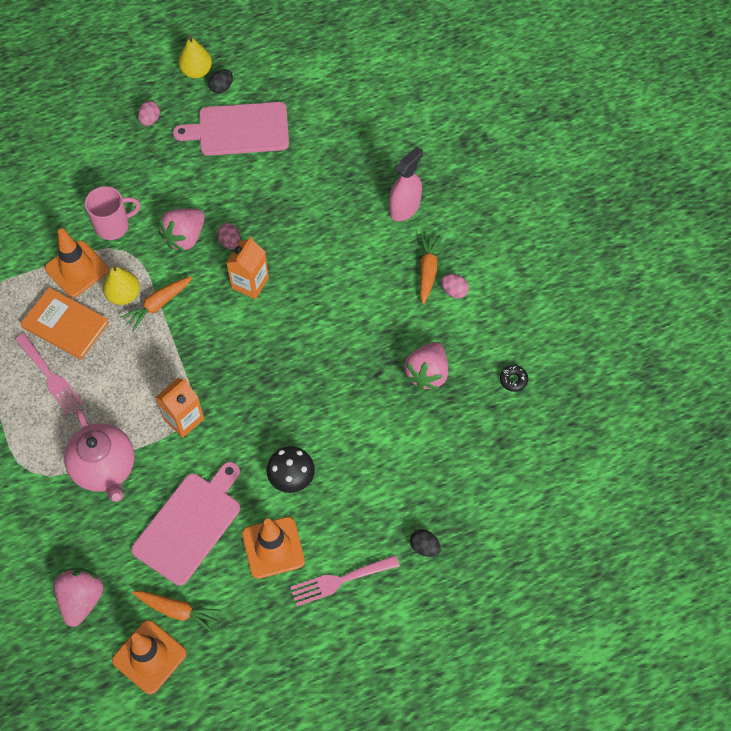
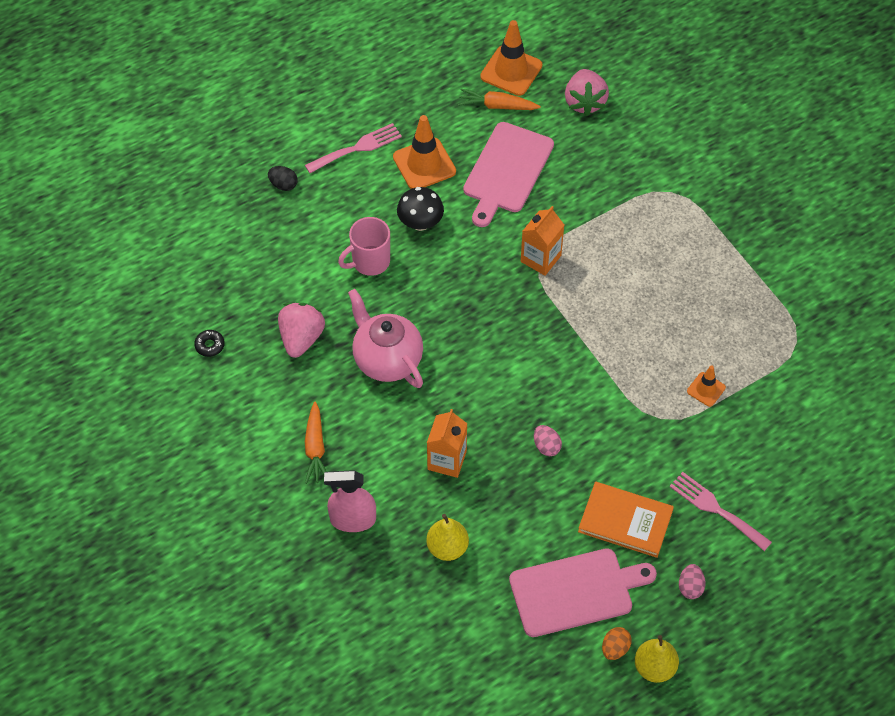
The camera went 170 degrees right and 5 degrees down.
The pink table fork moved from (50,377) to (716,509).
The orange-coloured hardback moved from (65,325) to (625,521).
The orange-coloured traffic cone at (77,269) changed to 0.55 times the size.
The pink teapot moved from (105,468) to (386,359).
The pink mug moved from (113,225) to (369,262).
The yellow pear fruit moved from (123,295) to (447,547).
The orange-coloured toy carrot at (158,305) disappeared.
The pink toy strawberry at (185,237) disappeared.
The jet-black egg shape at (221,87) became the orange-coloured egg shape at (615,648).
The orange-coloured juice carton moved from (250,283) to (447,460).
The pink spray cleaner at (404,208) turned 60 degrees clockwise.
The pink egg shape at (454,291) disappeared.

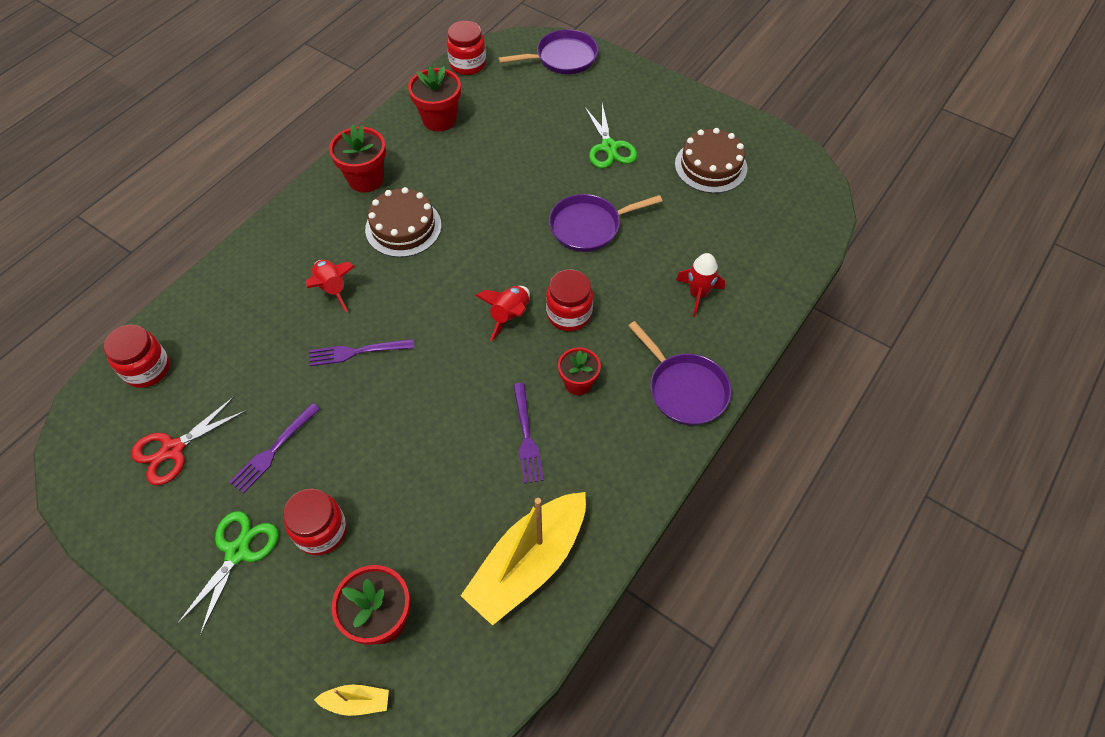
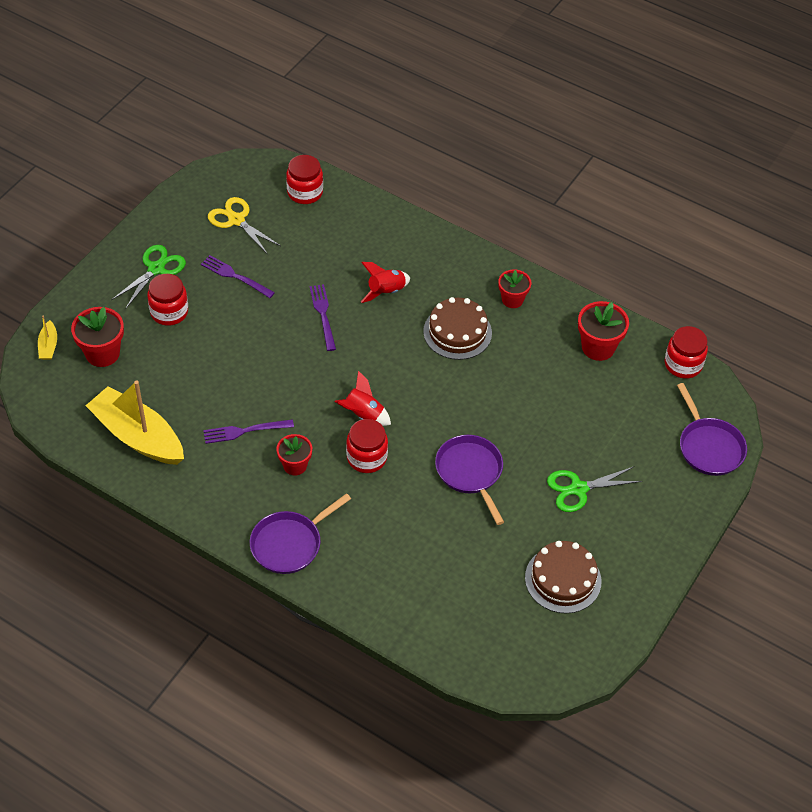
The camera went 85 degrees right and 5 degrees down.
The scarlet shears at (173,449) became the yellow shears at (236,220).
The leaf-green shears at (238,552) turned 75 degrees counterclockwise.
The scarlet potted plant at (366,179) changed to 0.67 times the size.
The scarlet spaceship at (698,294) disappeared.

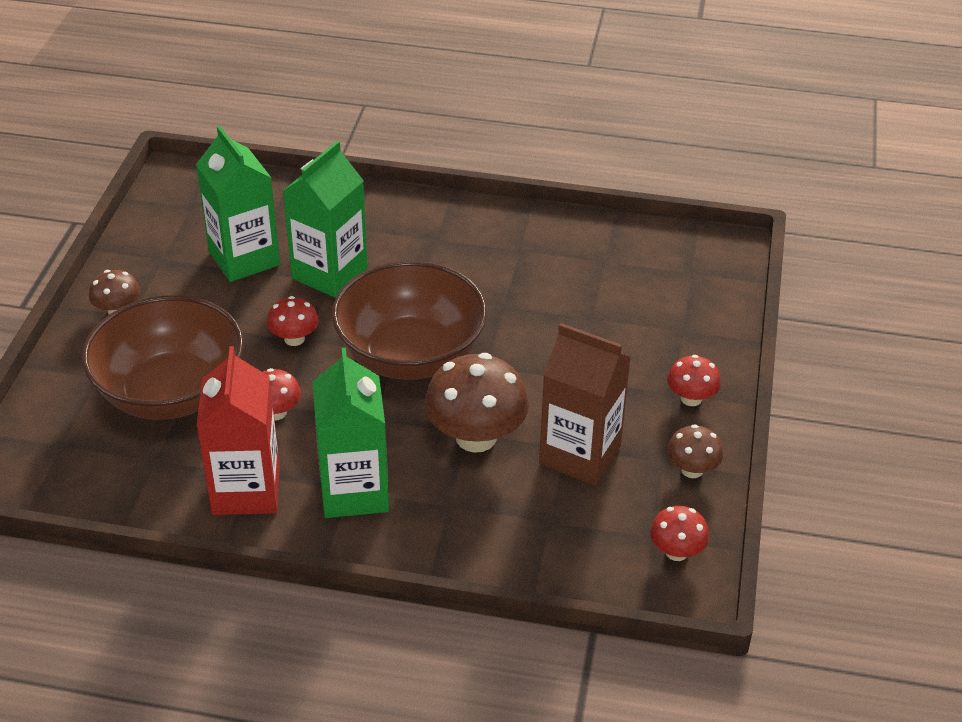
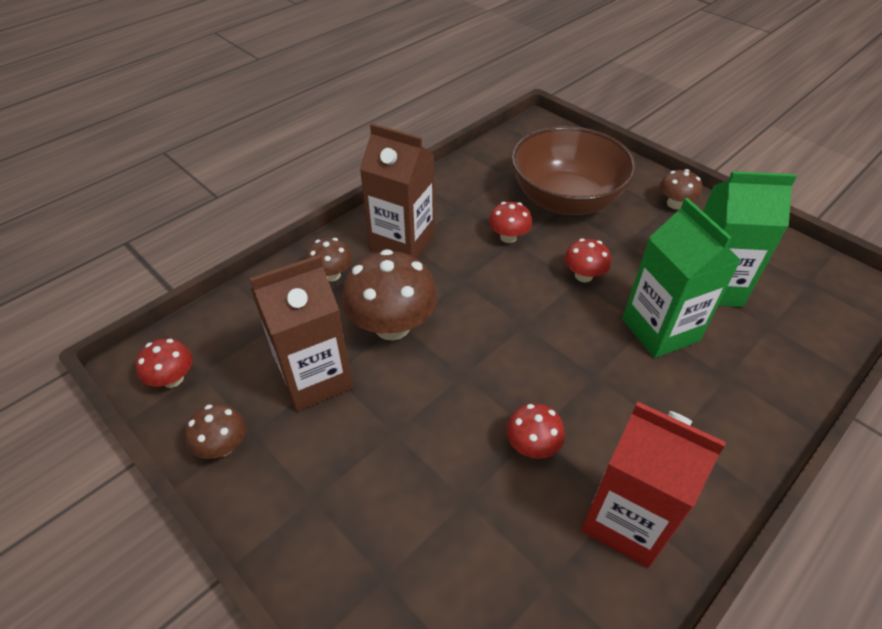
The camera went 125 degrees right and 5 degrees up.
The scarlet juice carton moved from (246,490) to (626,520).
The leaf-green juice carton at (354,491) became the russet juice carton at (402,243).
The russet serving bowl at (410,356) disappeared.
The scarlet fungus moved from (691,398) to (532,446).
The russet fungus at (331,275) appeared.

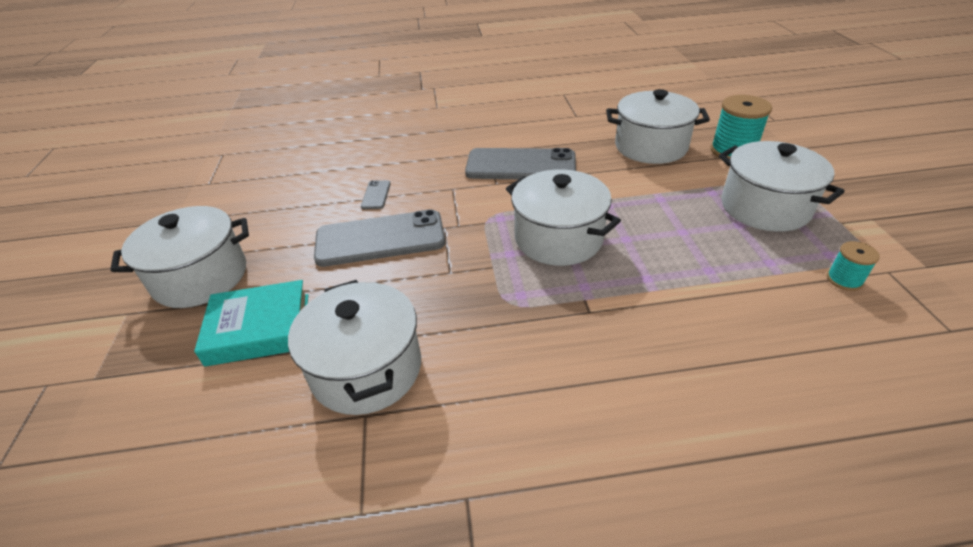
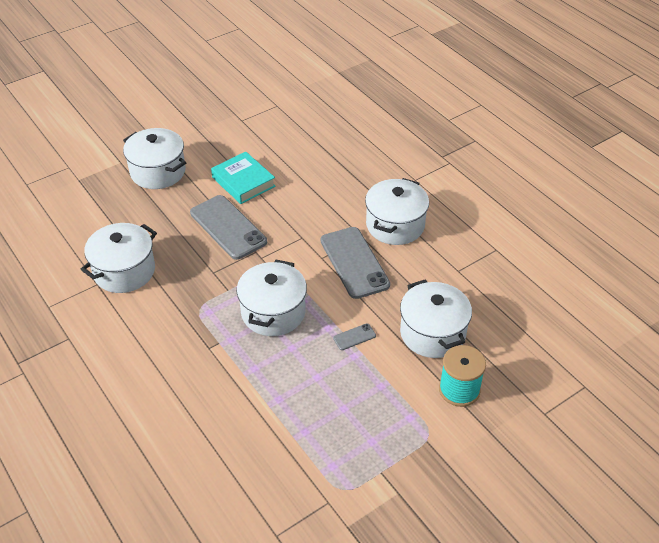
The camera went 60 degrees right and 5 degrees up.
The turquoise hardback moved from (259,329) to (243,182).
The ash-grey smartphone moved from (376,195) to (354,337).
The white stockpot moved from (764,207) to (395,225).
The turquoise reel of thread at (844,280) disappeared.

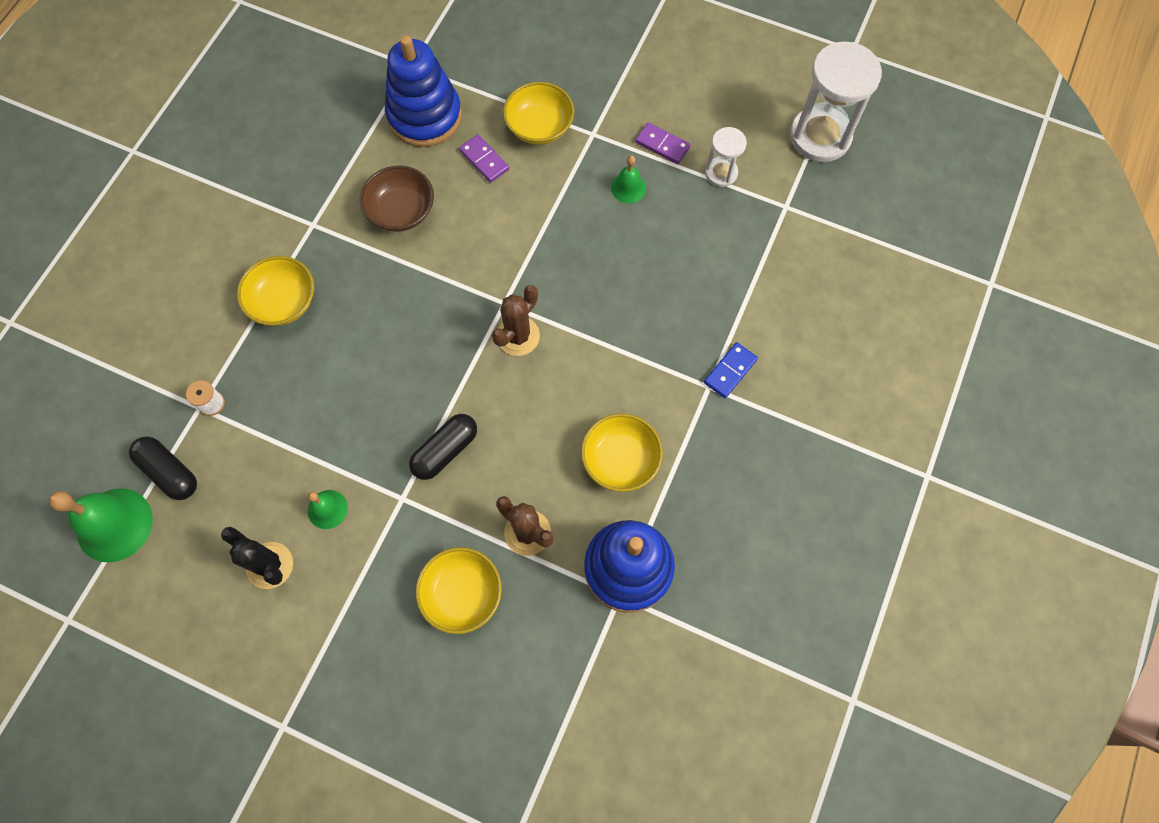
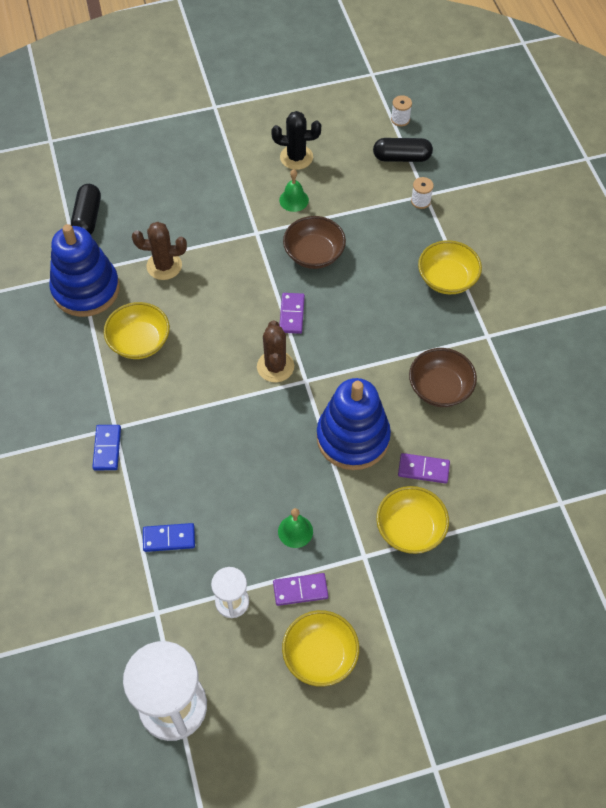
The camera went 140 degrees right and 10 degrees down.
The leaf-green bell at (114,524) was replaced by the white reel of thread at (400,119).
The blue ring stacker moved from (425,116) to (353,438).
The jet-black pill moved from (445,451) to (88,218).
The yellow serving bowl moved from (462,594) to (320,655).
The blue domino tile at (169,538) appeared.
The royal purple domino tile at (291,314) appeared.
The russet serving bowl at (314,254) appeared.

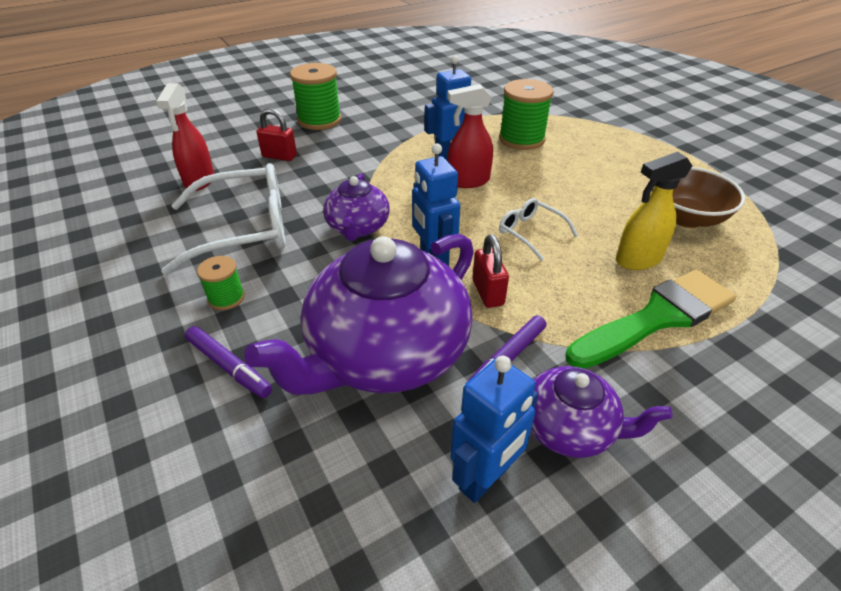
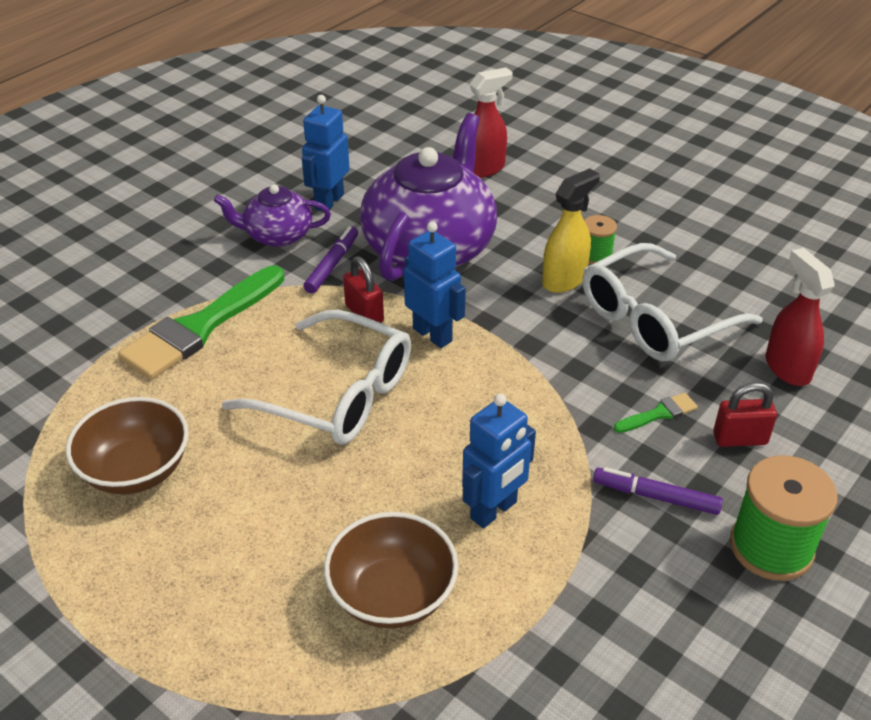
The camera went 160 degrees right and 0 degrees up.
The royal purple marker pen moved from (229,367) to (655,496).
The royal purple teapot at (358,227) disappeared.
The scarlet spray cleaner moved from (468,181) to (484,169).
The leaf-green reel of thread at (521,139) was replaced by the russet serving bowl at (392,595).
The white eyeglasses at (531,233) changed to 2.00 times the size.
The yellow spray cleaner moved from (638,260) to (564,280).
The leaf-green brush at (659,414) appeared.

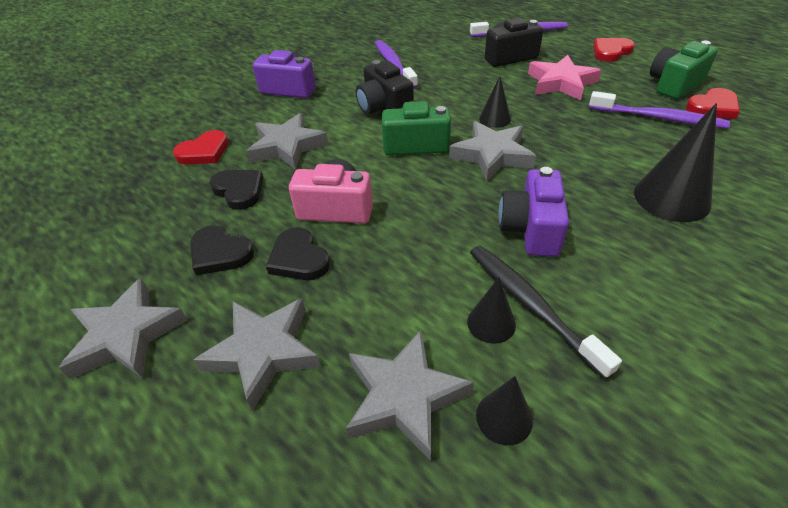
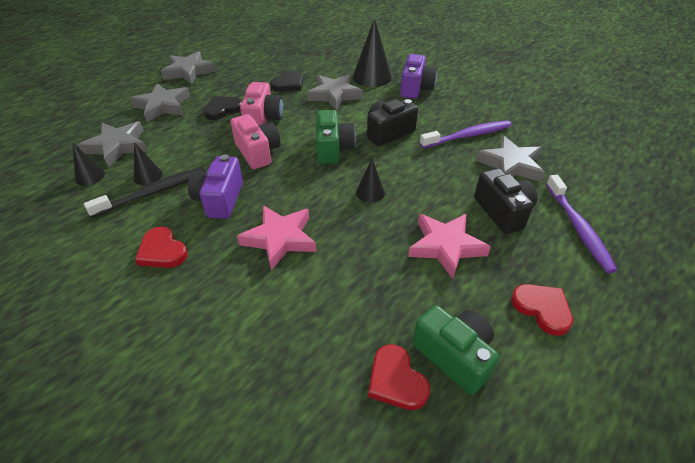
The camera went 85 degrees right and 0 degrees up.
The scarlet heart shape moved from (204,152) to (162,251).
The jet-black heart shape at (220,253) disappeared.
The ash-grey star shape moved from (492,155) to (510,165).
The royal purple photo camera at (531,229) turned 90 degrees counterclockwise.
The royal purple toothbrush at (658,118) disappeared.
The jet-black solid cone moved from (671,198) to (372,77).
The pink photo camera at (258,152) appeared.
The pink star shape at (280,239) appeared.

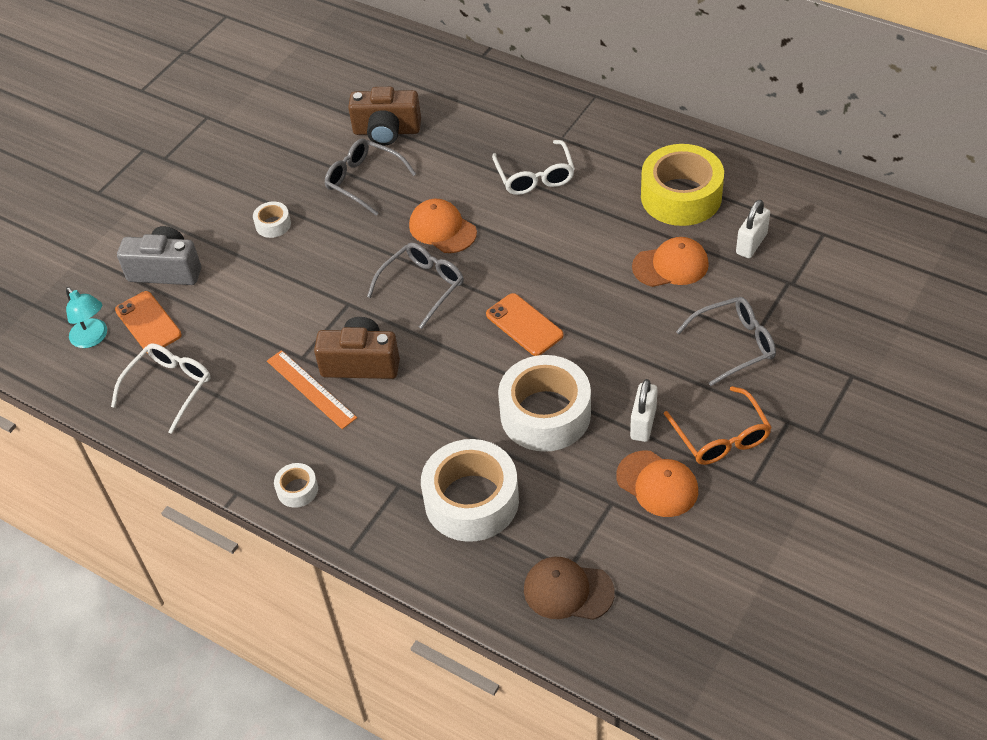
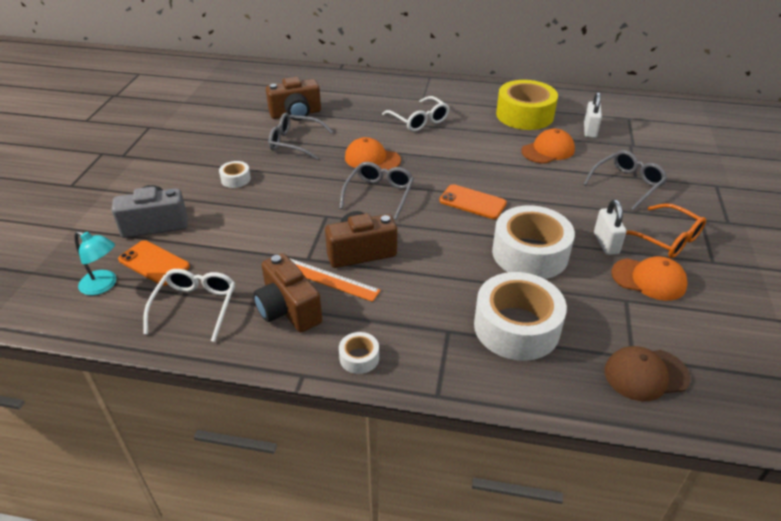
The camera went 25 degrees left and 10 degrees down.
The russet photo camera at (288,309) appeared.

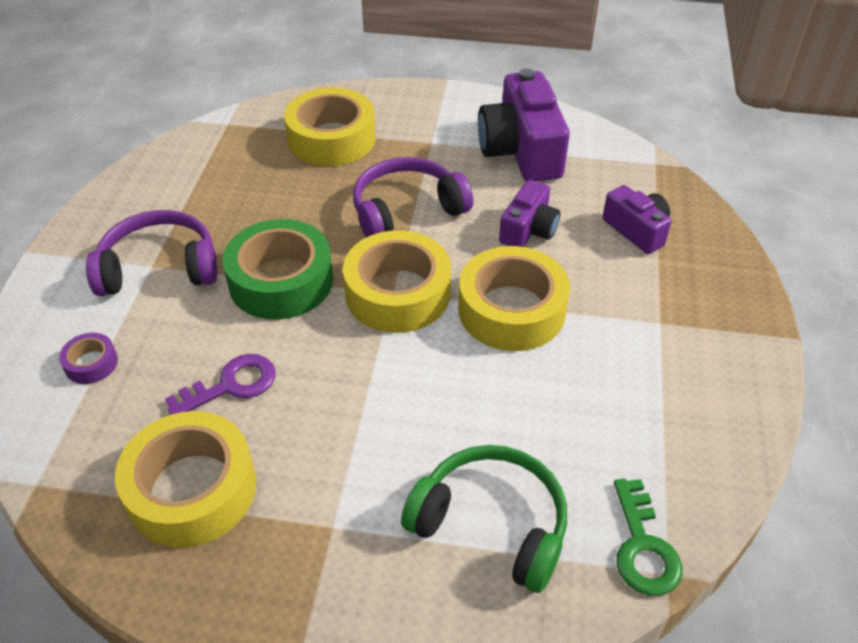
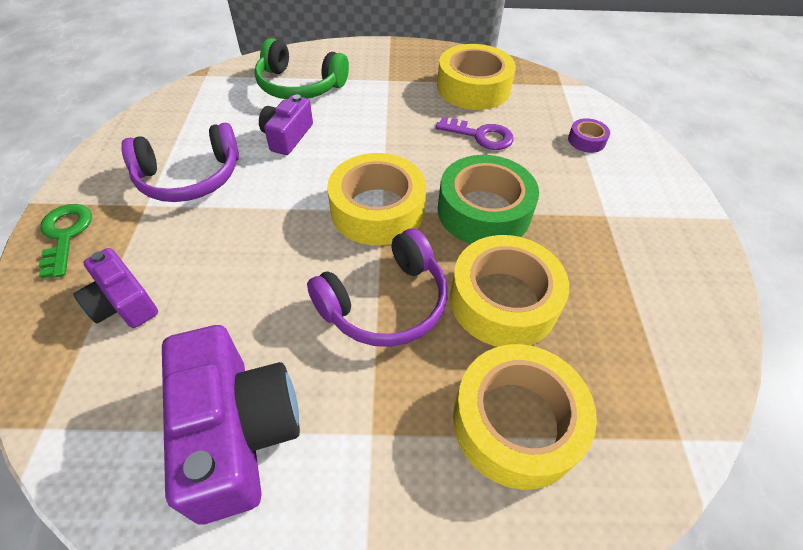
The camera went 170 degrees right and 5 degrees up.
The royal purple headset moved from (159,268) to (189,177).
The royal purple latchkey at (231,385) turned 120 degrees counterclockwise.
The yellow tape moved from (511,310) to (503,300).
The royal purple photo camera moved from (528,230) to (287,136).
The leaf-green latchkey moved from (643,547) to (65,235).

